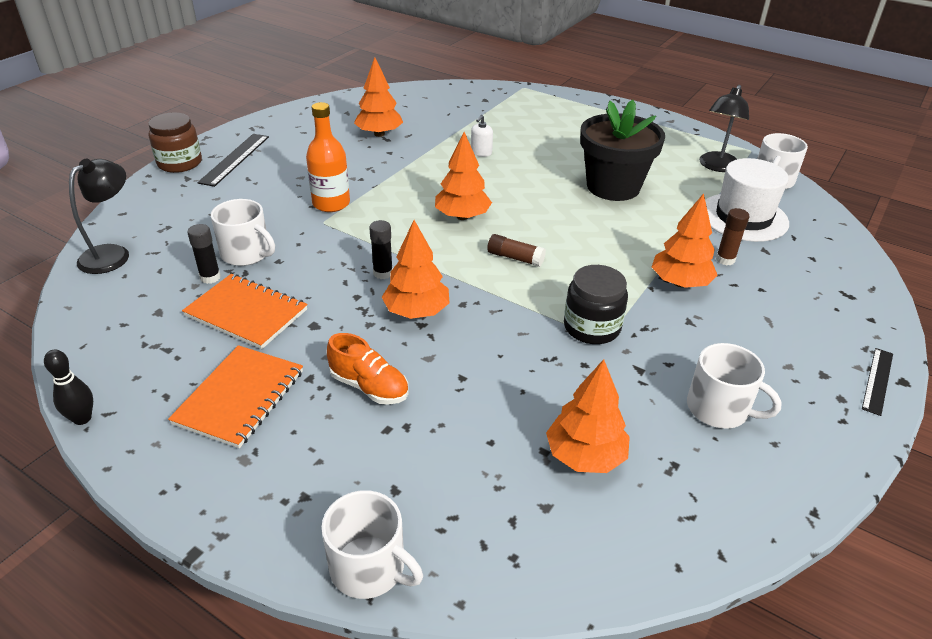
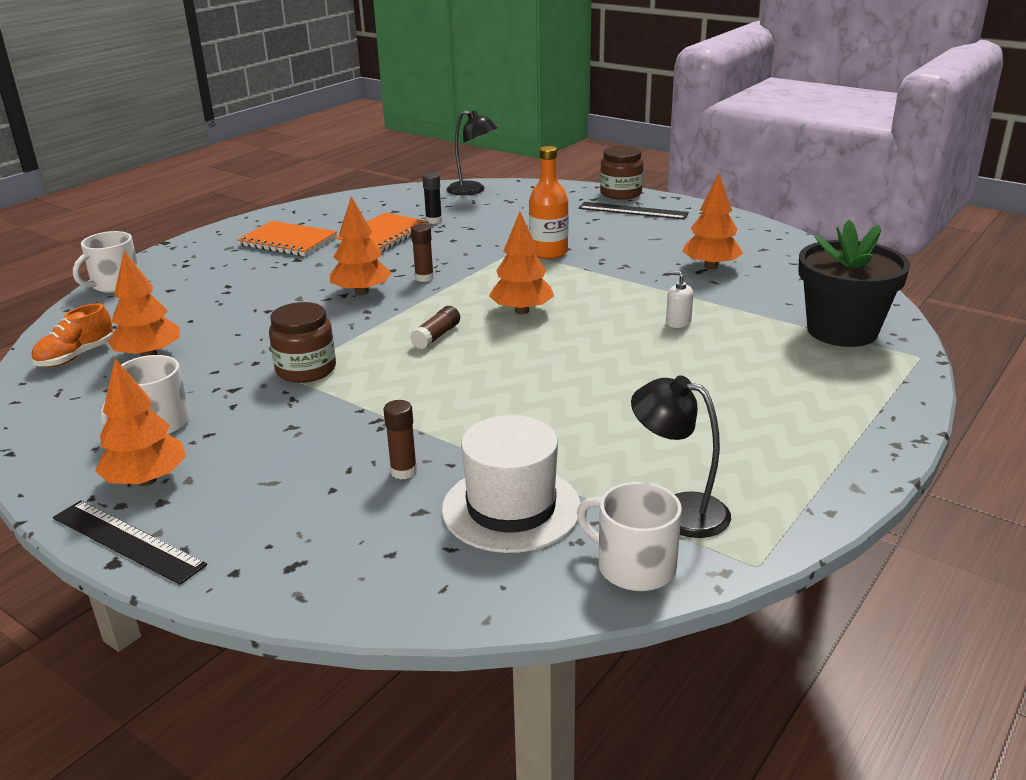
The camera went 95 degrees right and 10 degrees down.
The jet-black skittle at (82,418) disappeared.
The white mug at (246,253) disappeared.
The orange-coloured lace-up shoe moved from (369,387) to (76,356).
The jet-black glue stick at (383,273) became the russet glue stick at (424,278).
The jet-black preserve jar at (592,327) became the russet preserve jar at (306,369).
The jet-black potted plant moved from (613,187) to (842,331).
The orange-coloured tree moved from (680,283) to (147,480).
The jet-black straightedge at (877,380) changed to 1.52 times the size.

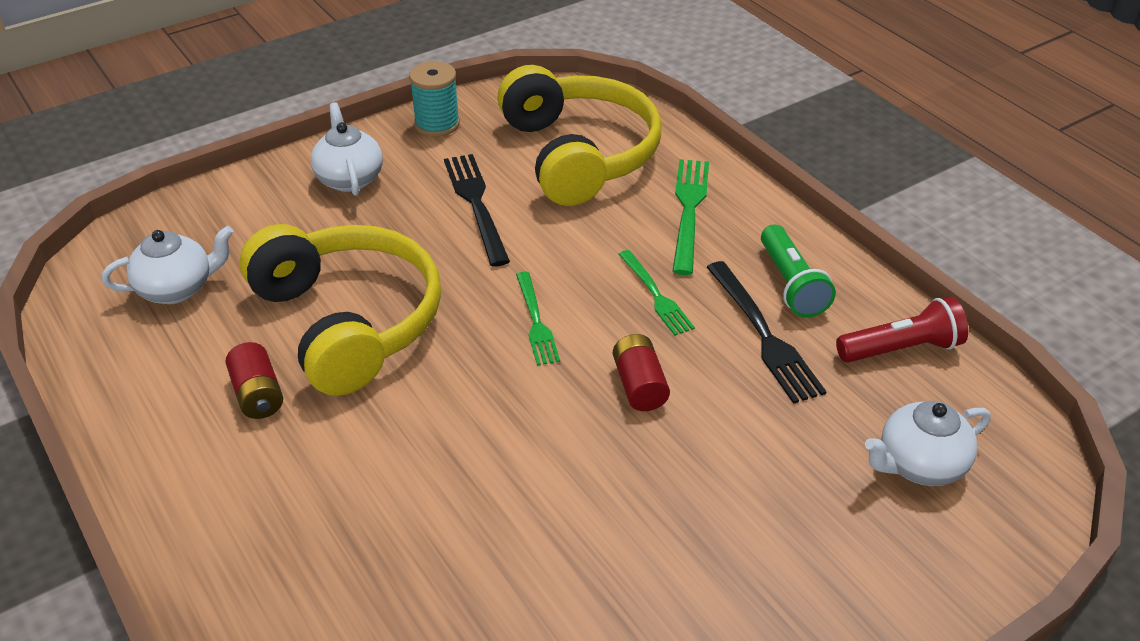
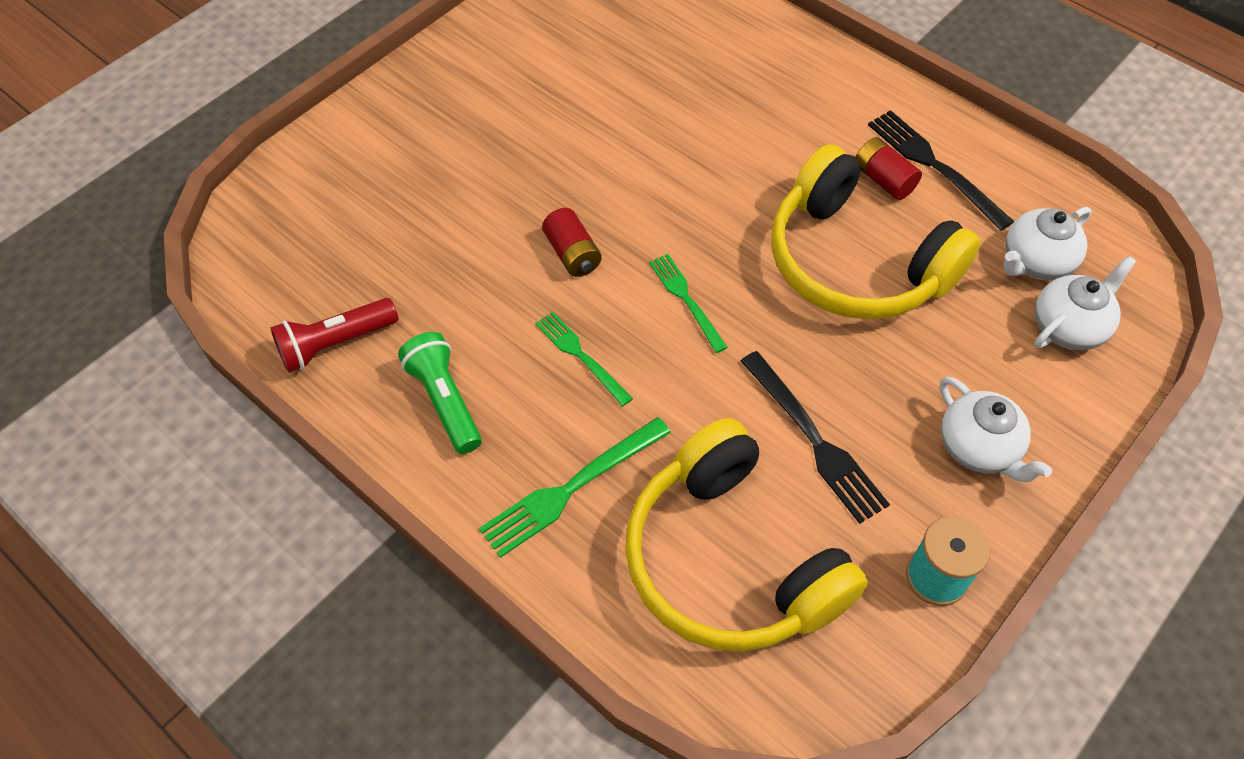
The camera went 165 degrees right and 15 degrees up.
The leaf-green table fork at (689,210) turned 60 degrees clockwise.
The jet-black table fork moved from (764,335) to (934,166).
The white teapot moved from (919,465) to (1069,326).

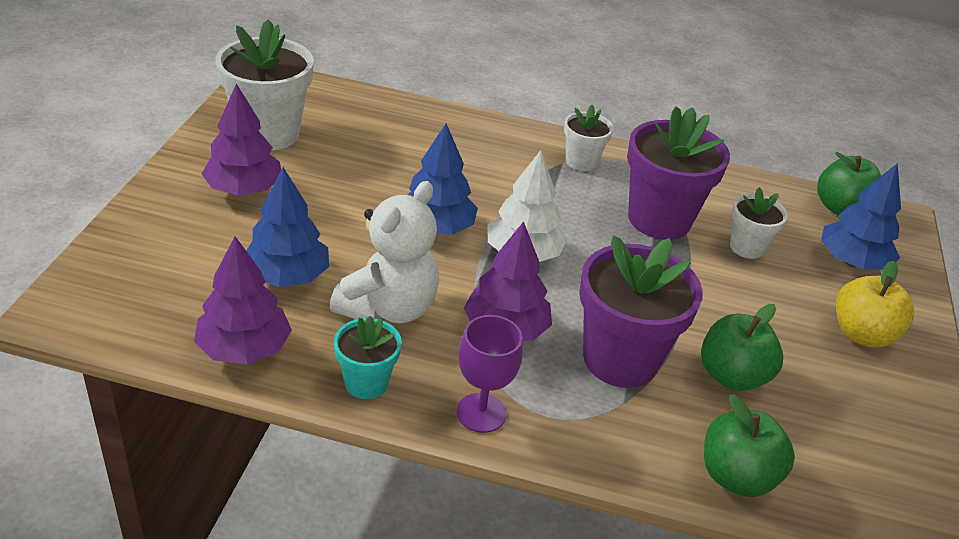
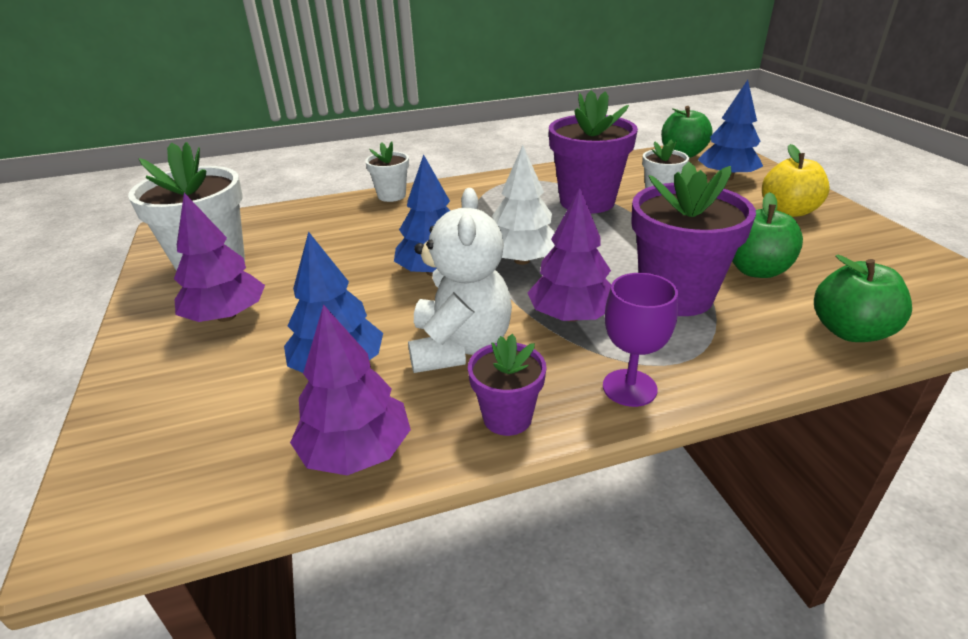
The camera went 25 degrees left and 5 degrees down.
The turquoise potted plant at (366,383) became the royal purple potted plant at (507,417).
The white potted plant moved from (581,162) to (391,195).

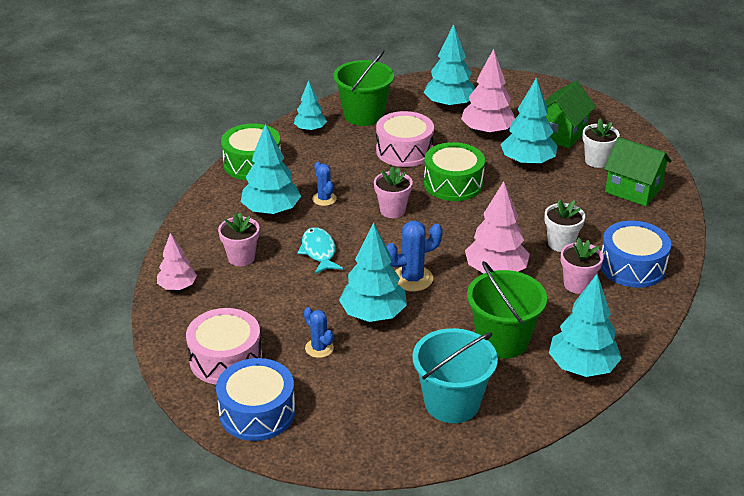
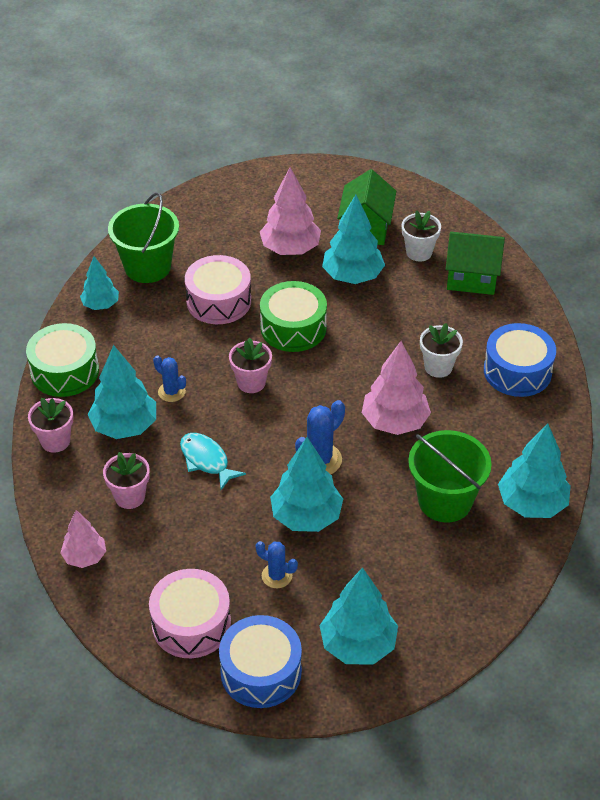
The camera went 25 degrees left and 10 degrees up.
The turquoise bucket at (452,403) disappeared.
The turquoise tree moved from (449,105) to (358,645).
The pink potted plant moved from (577,284) to (55,441).

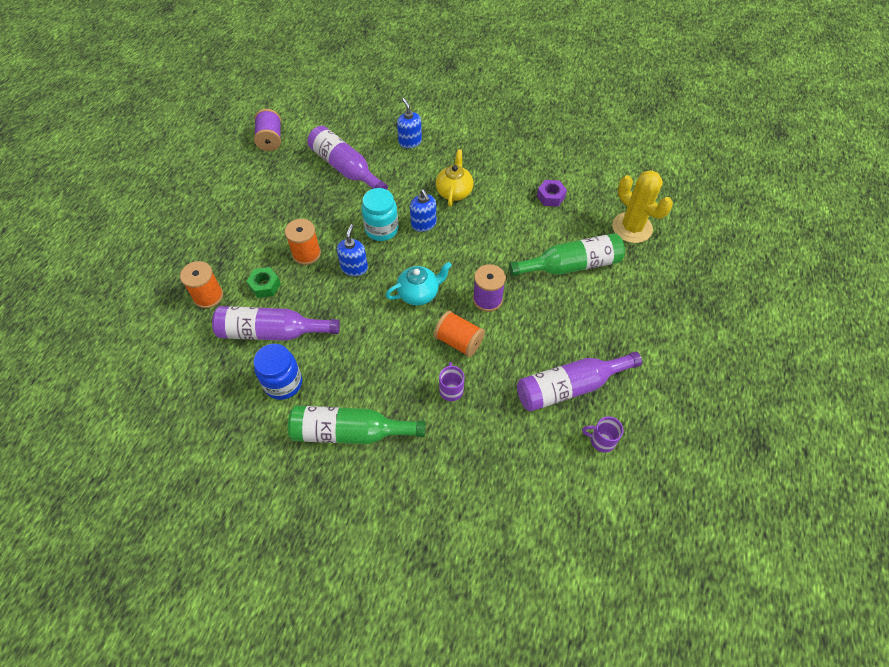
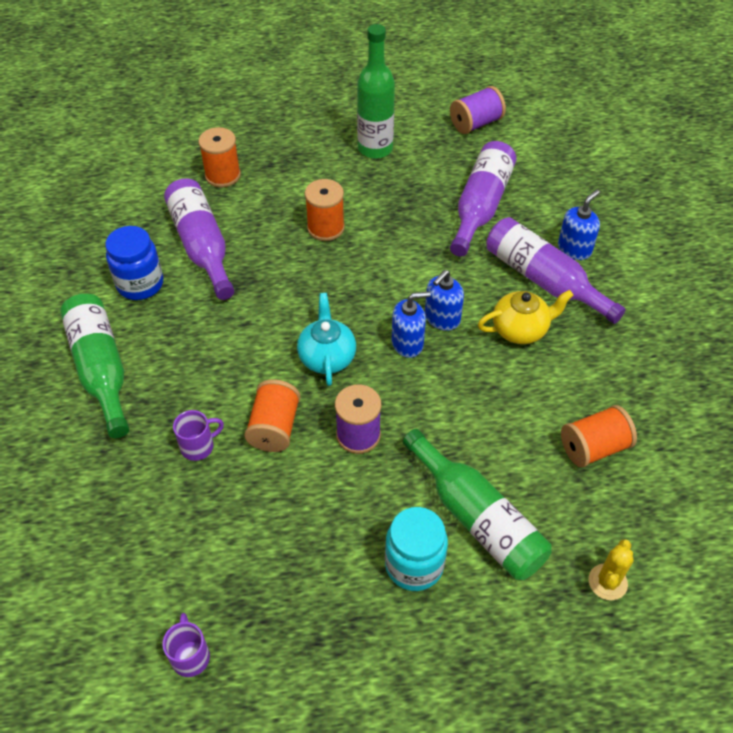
The camera went 65 degrees right and 5 degrees down.
The leaf-green hex nut at (265,286) disappeared.
The blue pump bottle moved from (354,268) to (407,343).
The turquoise preserve jar moved from (381,229) to (414,565).
The turquoise teapot at (419,293) turned 135 degrees counterclockwise.
The royal purple drink bottle moved from (569,387) to (543,280).
The royal purple hex nut at (551,196) was replaced by the orange-coloured reel of thread at (593,447).
The yellow cactus at (632,228) changed to 0.54 times the size.
The leaf-green drink bottle at (375,148) appeared.

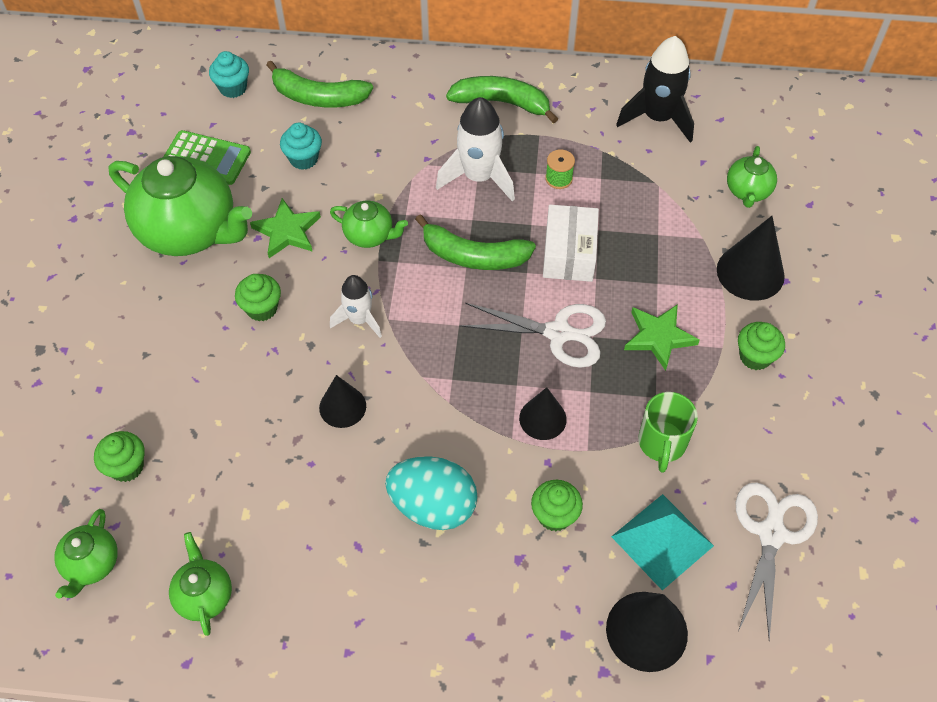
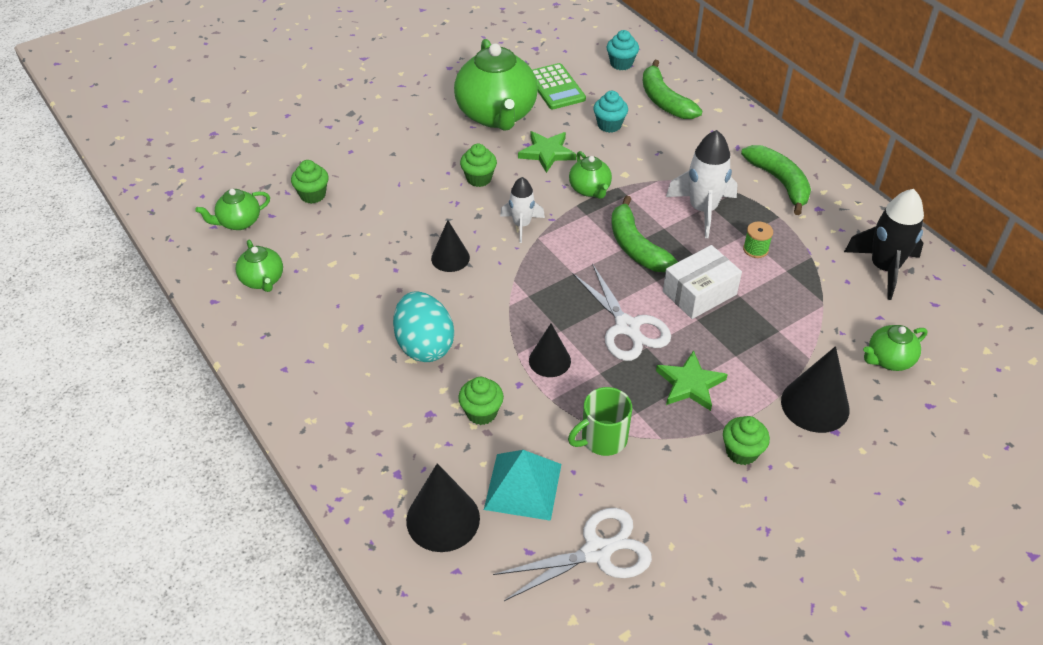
The camera went 50 degrees right and 10 degrees down.
The leaf-green teapot at (204,595) turned 120 degrees clockwise.

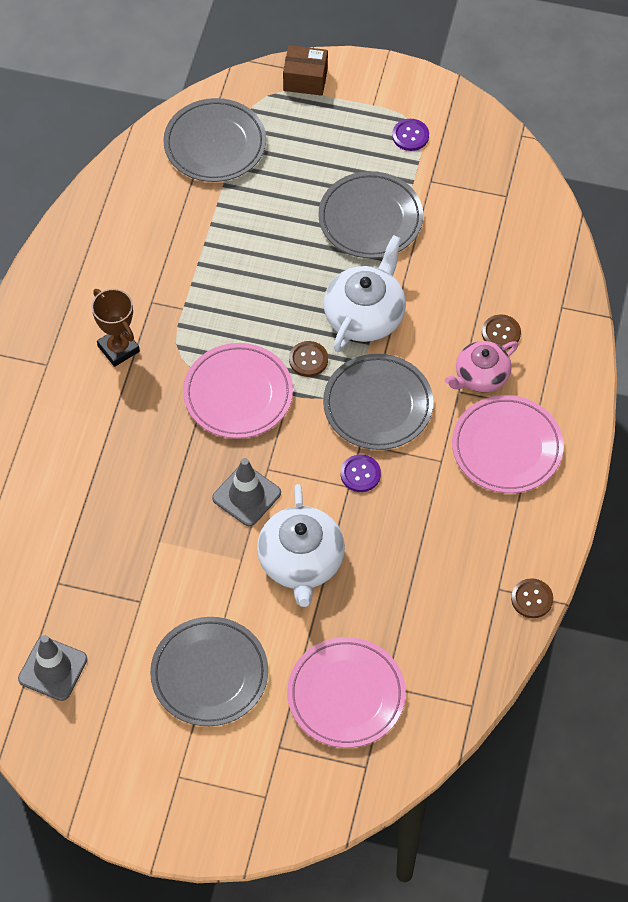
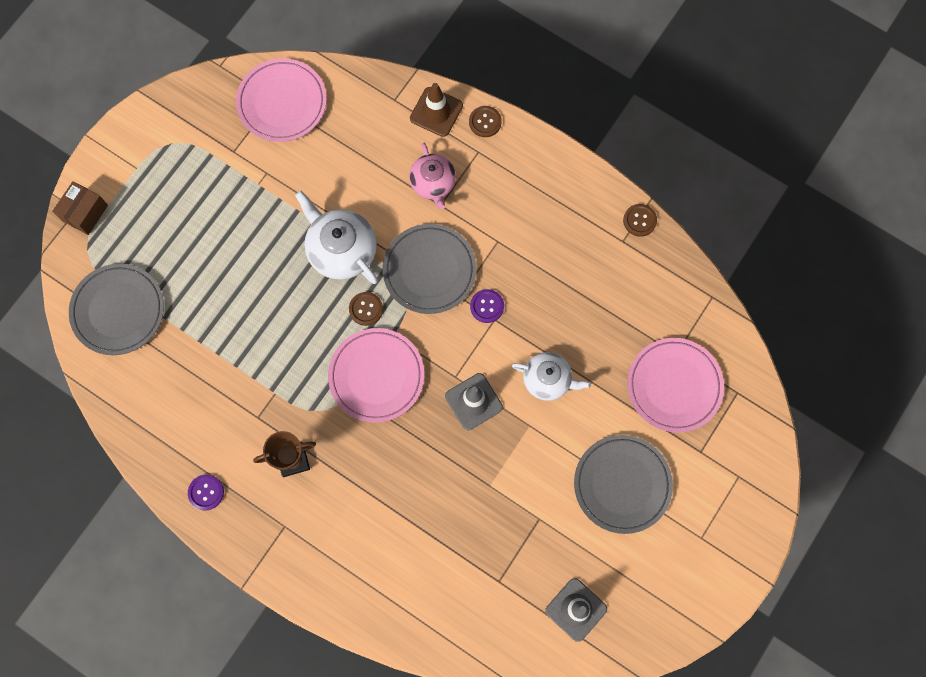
The camera went 70 degrees left and 15 degrees up.
The white teapot at (301,561) changed to 0.67 times the size.
The ash-grey plate at (370,219) disappeared.
The royal purple button moved from (410,136) to (206,492).
The pink plate moved from (507,447) to (282,103).
The russet button moved from (501,333) to (485,122).
The russet traffic cone at (436,112) appeared.

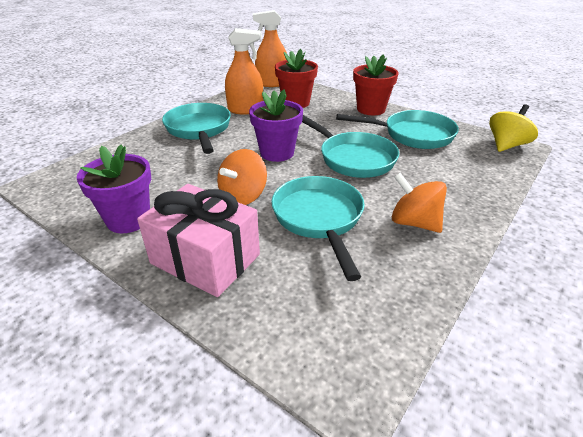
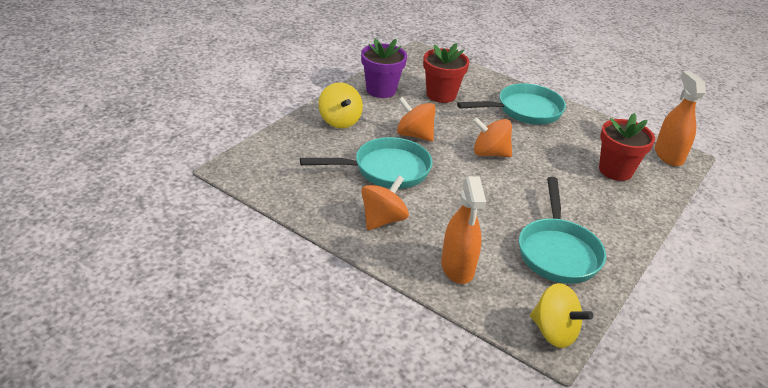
The camera went 85 degrees right and 0 degrees up.
The pink wrapped gift at (205,259) was replaced by the yellow spinning top at (339,121).
The orange-coloured spray cleaner moved from (245,110) to (457,267).
The royal purple potted plant at (277,153) was replaced by the orange-coloured spinning top at (489,153).
The turquoise frying pan at (353,158) disappeared.
The scarlet potted plant moved from (371,109) to (441,95).

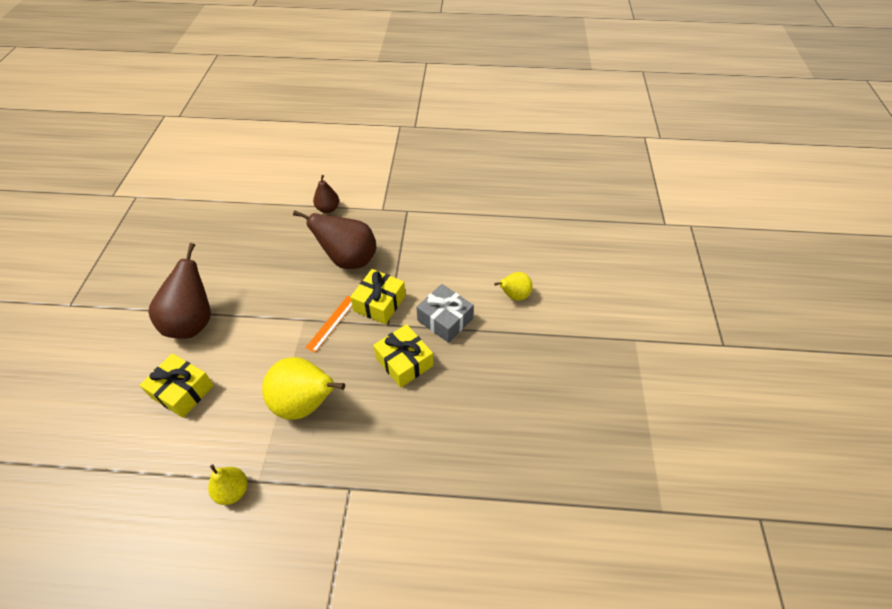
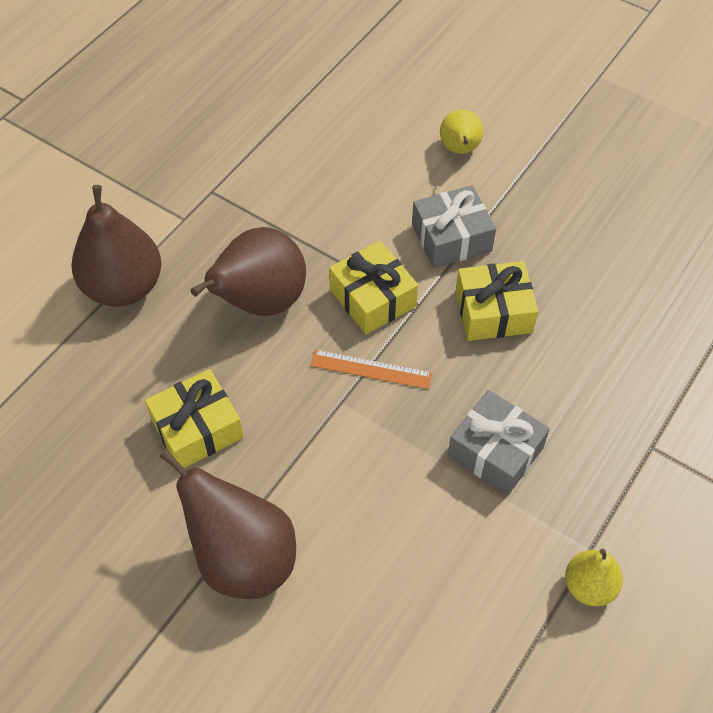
The camera went 60 degrees left and 5 degrees up.
The yellow wrapped gift moved from (182,391) to (197,429).
The yellow pear fruit at (305,403) was replaced by the ash-grey wrapped gift at (495,452).
The orange-coloured straightedge at (331,323) turned 45 degrees counterclockwise.
The russet pear fruit at (328,209) changed to 1.82 times the size.

